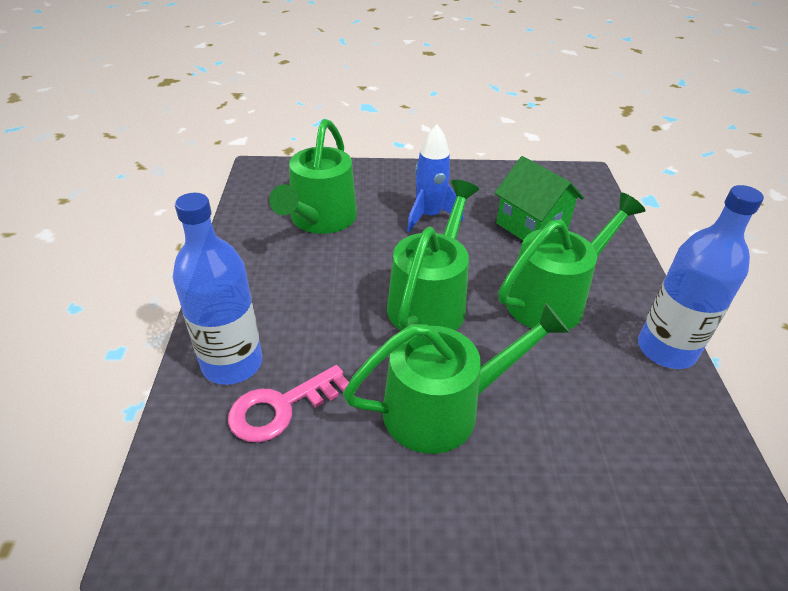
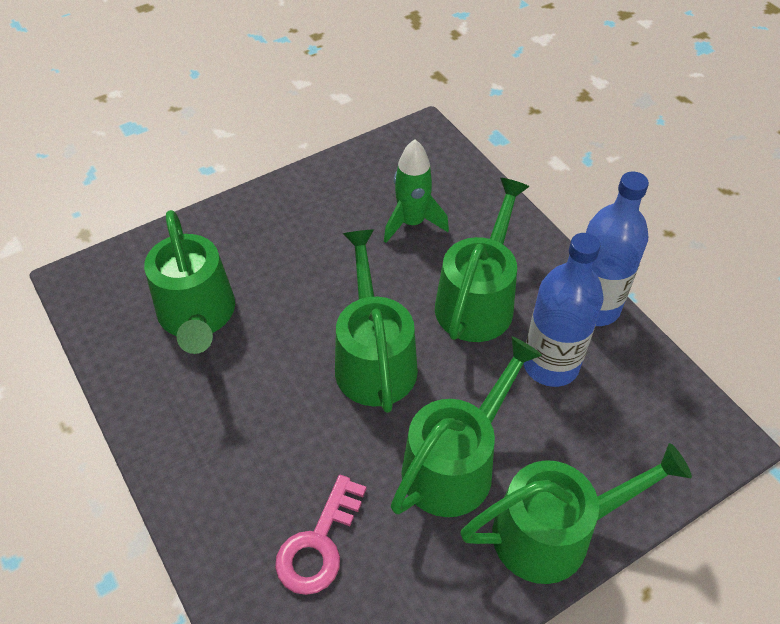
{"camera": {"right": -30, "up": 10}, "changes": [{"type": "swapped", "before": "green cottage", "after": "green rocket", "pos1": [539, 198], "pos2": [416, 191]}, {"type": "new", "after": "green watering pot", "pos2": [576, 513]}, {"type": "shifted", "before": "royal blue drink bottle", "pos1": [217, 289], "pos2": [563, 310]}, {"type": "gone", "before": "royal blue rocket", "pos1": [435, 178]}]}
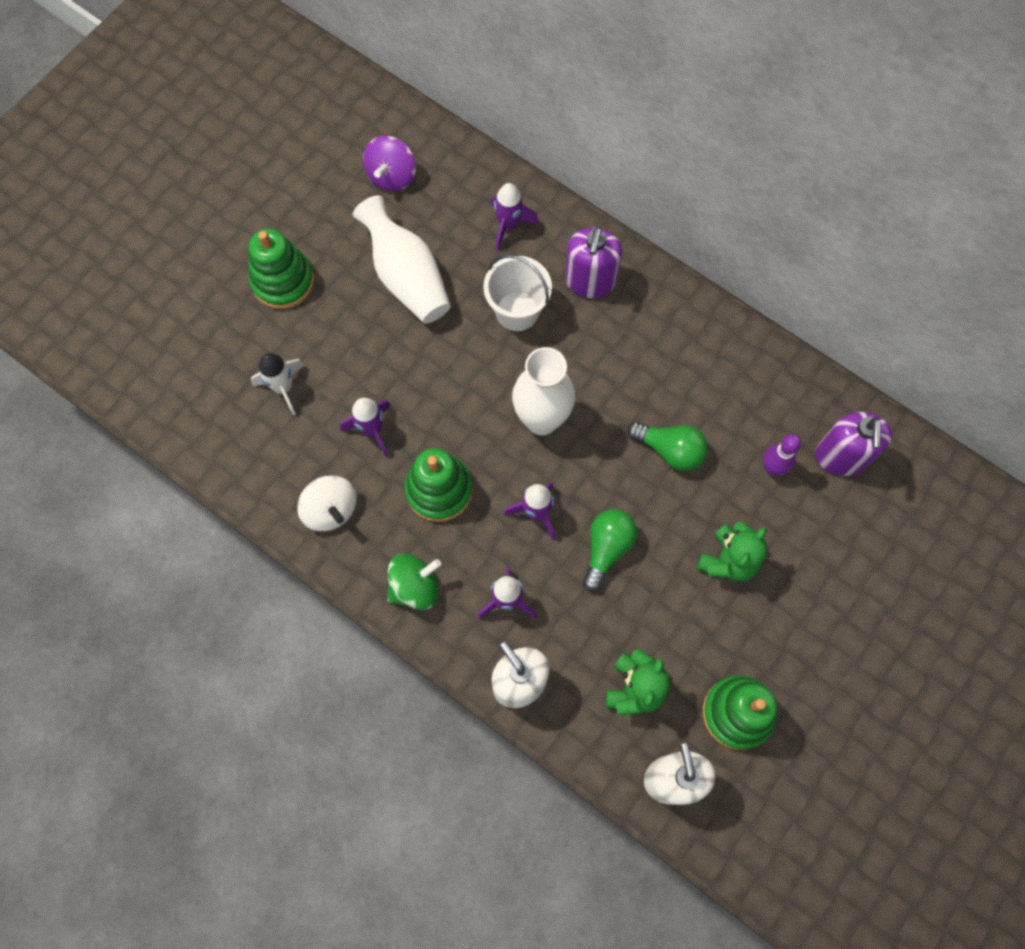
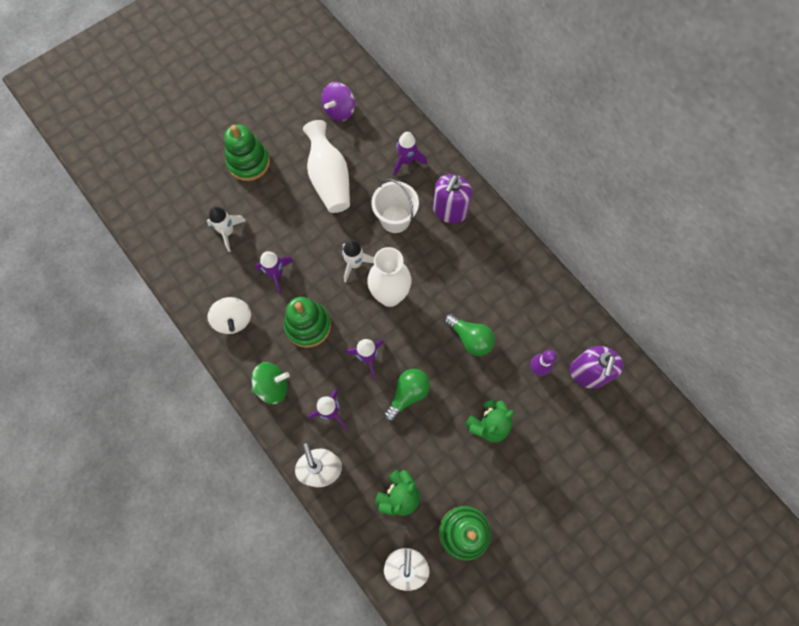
{"camera": {"right": 15, "up": 0}, "changes": [{"type": "new", "after": "white rocket", "pos2": [358, 261]}]}
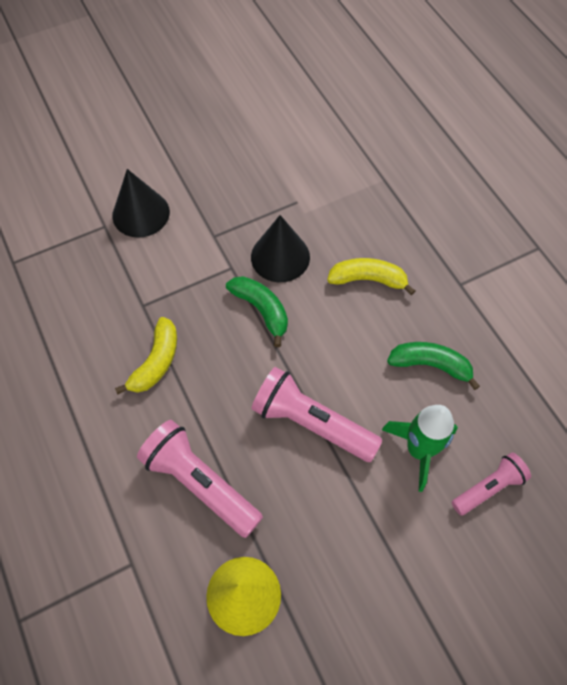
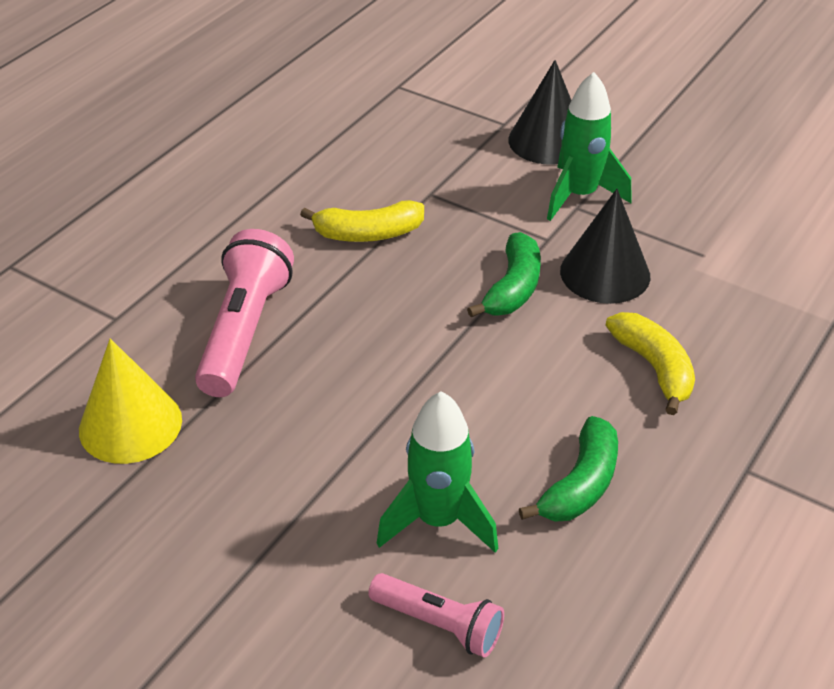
{"camera": {"right": 60, "up": -20}, "changes": [{"type": "rotated", "before": "green banana", "pos1": [433, 366], "pos2": [568, 469], "turn": 45}, {"type": "new", "after": "green rocket", "pos2": [589, 146]}, {"type": "gone", "before": "pink flashlight", "pos1": [316, 414]}]}
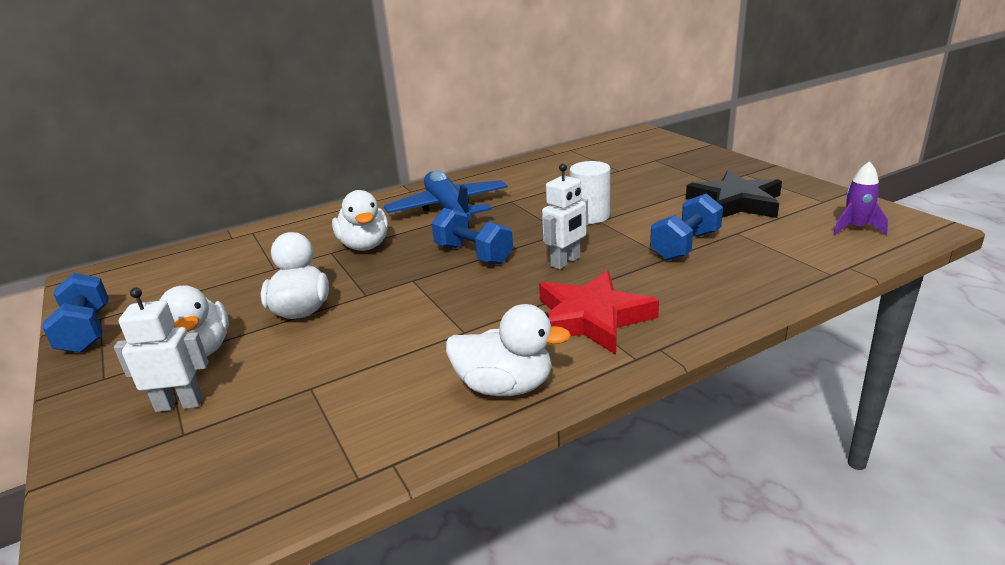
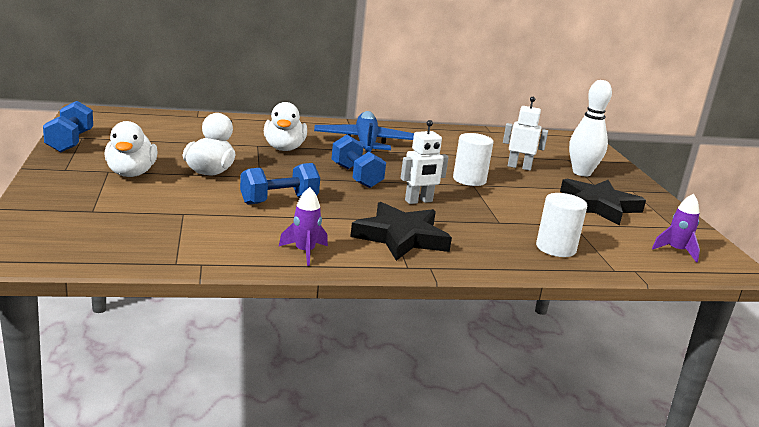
{"camera": {"right": 15, "up": -5}, "changes": [{"type": "shifted", "before": "royal blue dumbbell", "pos1": [686, 227], "pos2": [280, 184]}, {"type": "swapped", "before": "white rubber duck", "after": "violet rocket", "pos1": [508, 350], "pos2": [303, 226]}, {"type": "repainted", "before": "scarlet five-pointed star", "after": "jet-black five-pointed star", "pos1": [599, 313], "pos2": [401, 231]}, {"type": "shifted", "before": "white robot", "pos1": [161, 349], "pos2": [525, 134]}, {"type": "new", "after": "white cylinder shape", "pos2": [561, 225]}, {"type": "new", "after": "white bowling pin", "pos2": [590, 128]}]}
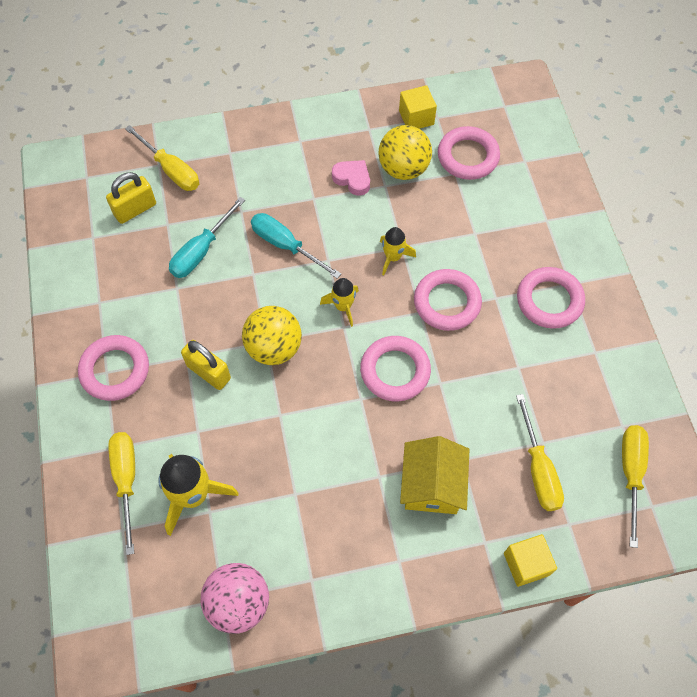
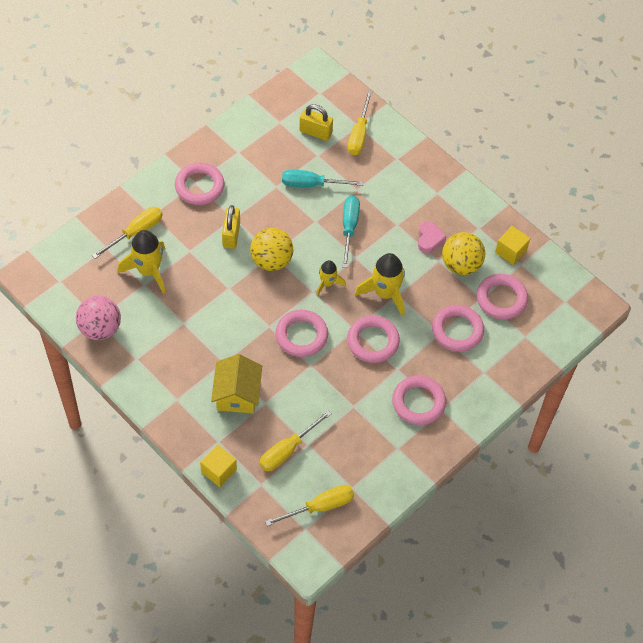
{"camera": {"right": 55, "up": -5}, "changes": [{"type": "rotated", "before": "golden cottage", "pos1": [435, 475], "pos2": [236, 383], "turn": -60}, {"type": "scaled", "before": "golden rocket", "pos1": [398, 251], "pos2": [379, 285], "scale": 1.72}, {"type": "new", "after": "pink ring", "pos2": [458, 328]}]}
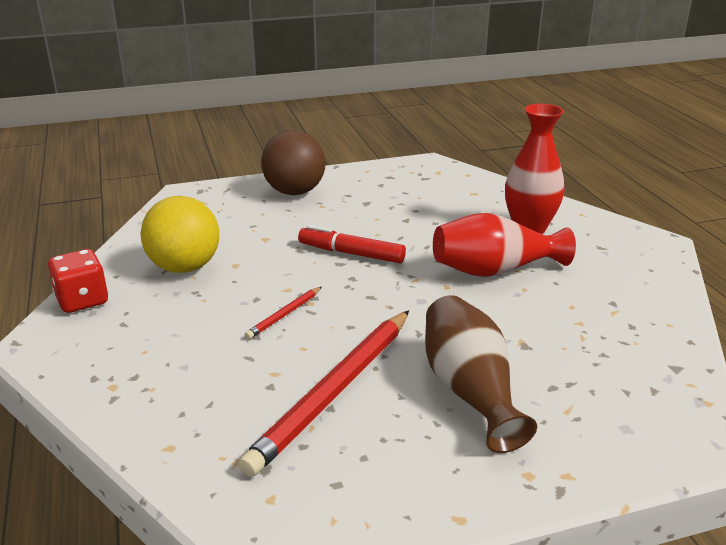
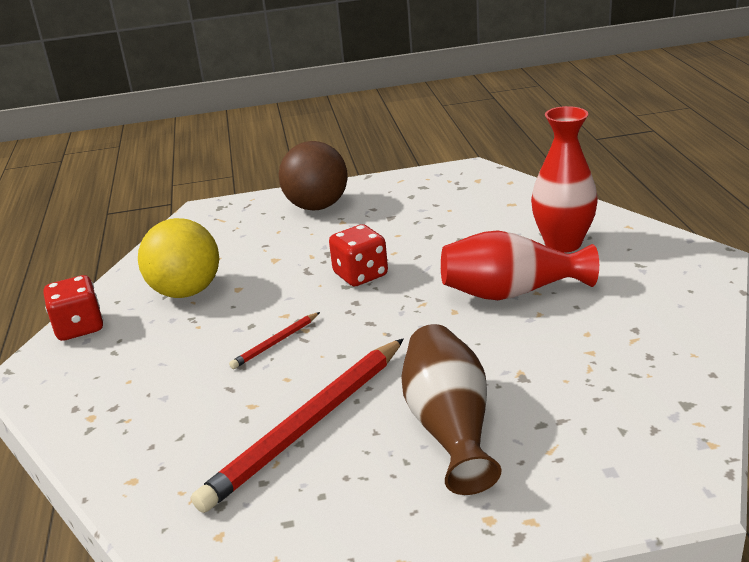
{"camera": {"right": 10, "up": 0}, "changes": [{"type": "swapped", "before": "scarlet felt pen", "after": "scarlet game die", "pos1": [352, 244], "pos2": [358, 255]}]}
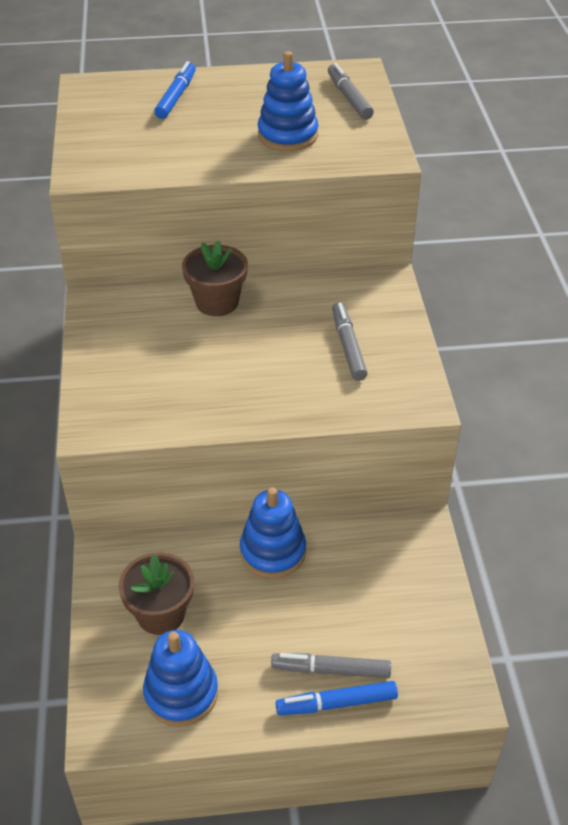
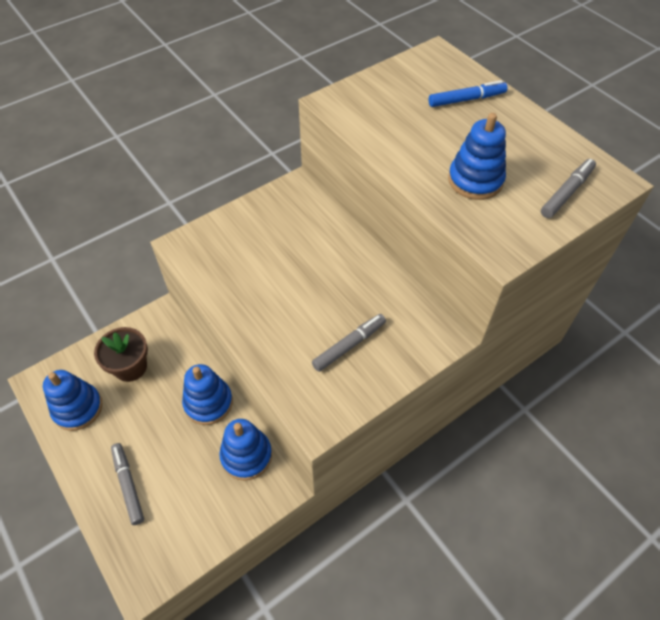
{"camera": {"right": 60, "up": 10}, "changes": [{"type": "new", "after": "royal blue stacking toy", "pos2": [245, 450]}, {"type": "gone", "before": "brown plant pot", "pos1": [215, 278]}, {"type": "gone", "before": "royal blue felt pen", "pos1": [337, 698]}]}
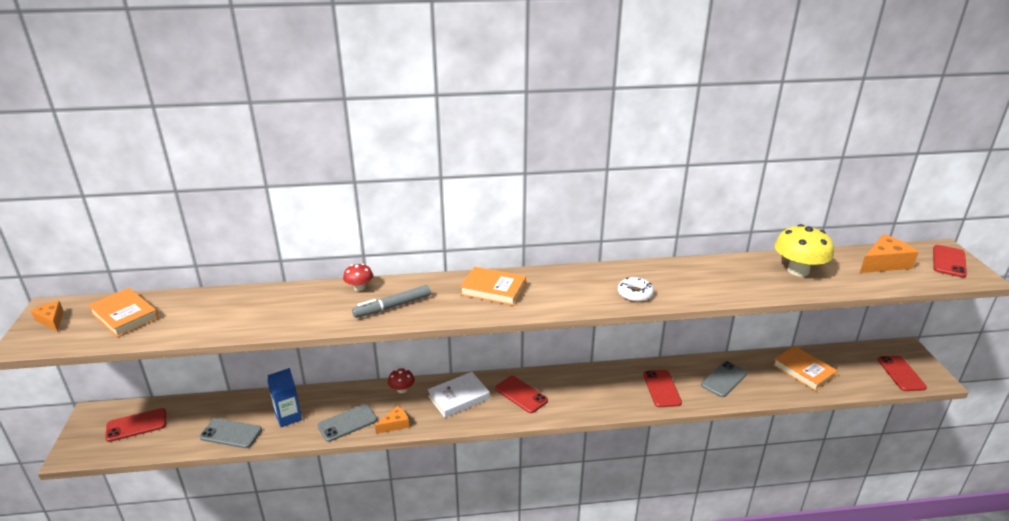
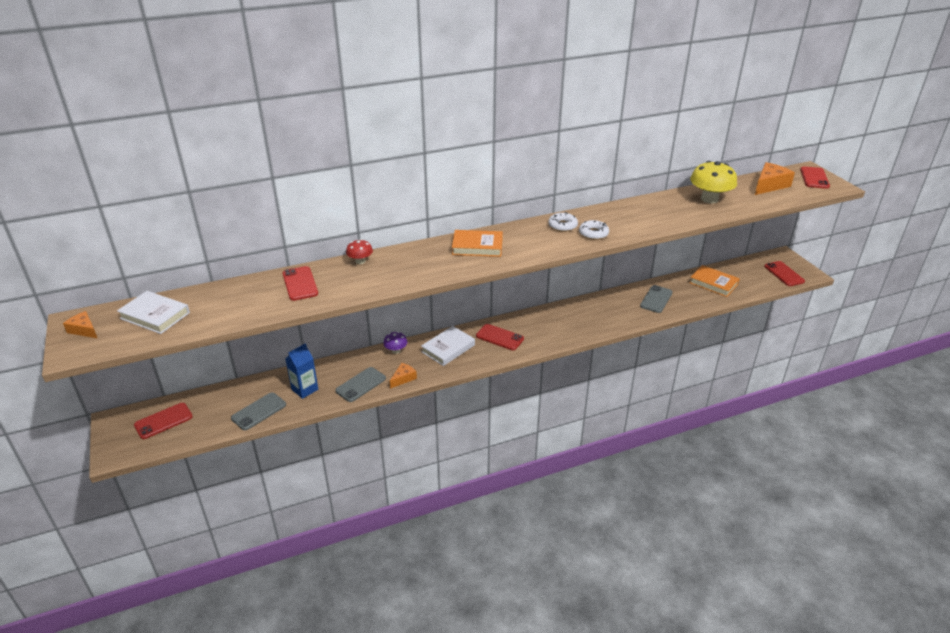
{"camera": {"right": -15, "up": 5}, "changes": [{"type": "repainted", "before": "orange-coloured hardcover", "after": "white hardcover", "pos1": [123, 312], "pos2": [153, 312]}, {"type": "rotated", "before": "grey phone", "pos1": [231, 433], "pos2": [258, 411], "turn": -45}, {"type": "shifted", "before": "scarlet phone", "pos1": [662, 388], "pos2": [300, 283]}, {"type": "repainted", "before": "scarlet toadstool", "after": "violet toadstool", "pos1": [401, 380], "pos2": [395, 343]}, {"type": "new", "after": "white glazed donut", "pos2": [563, 222]}, {"type": "gone", "before": "grey felt pen", "pos1": [391, 301]}]}
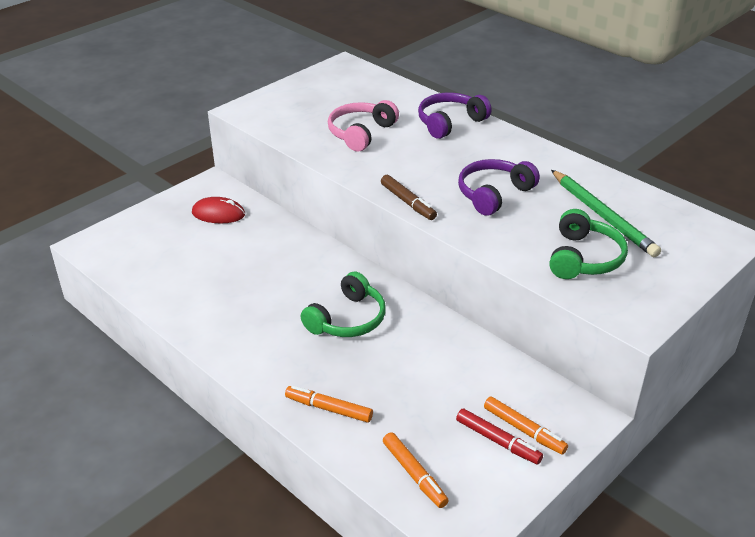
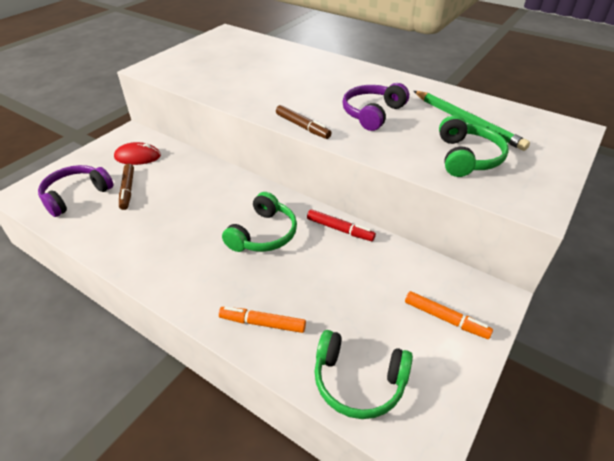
{"camera": {"right": -10, "up": 5}, "changes": [{"type": "shifted", "before": "violet headphones", "pos1": [455, 116], "pos2": [75, 191]}, {"type": "new", "after": "brown felt pen", "pos2": [126, 187]}, {"type": "shifted", "before": "scarlet felt pen", "pos1": [499, 436], "pos2": [341, 225]}, {"type": "swapped", "before": "orange-coloured felt pen", "after": "green headphones", "pos1": [416, 470], "pos2": [363, 374]}, {"type": "gone", "before": "pink headphones", "pos1": [363, 126]}]}
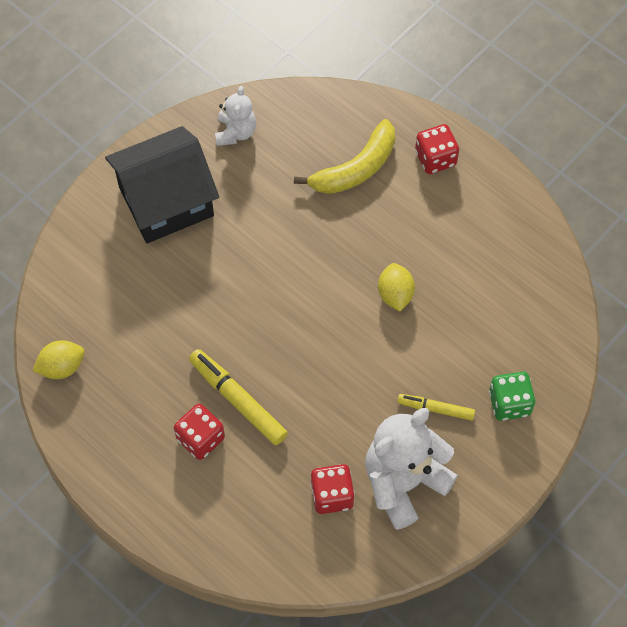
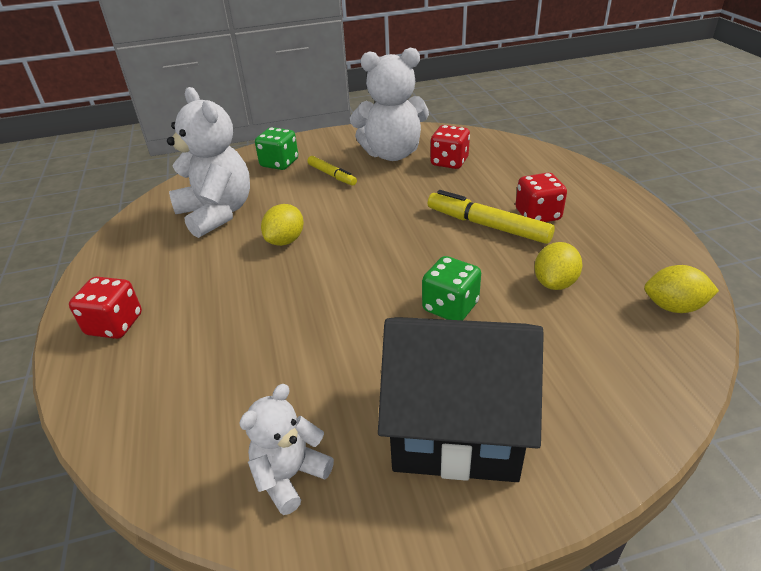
{"camera": {"right": -145, "up": -25}, "changes": [{"type": "new", "after": "white teddy", "pos2": [208, 162]}, {"type": "new", "after": "green game die", "pos2": [451, 288]}, {"type": "rotated", "before": "golden felt pen", "pos1": [238, 397], "pos2": [491, 217], "turn": 135}, {"type": "new", "after": "golden citrus fruit", "pos2": [558, 266]}, {"type": "gone", "before": "golden banana", "pos1": [344, 156]}]}
